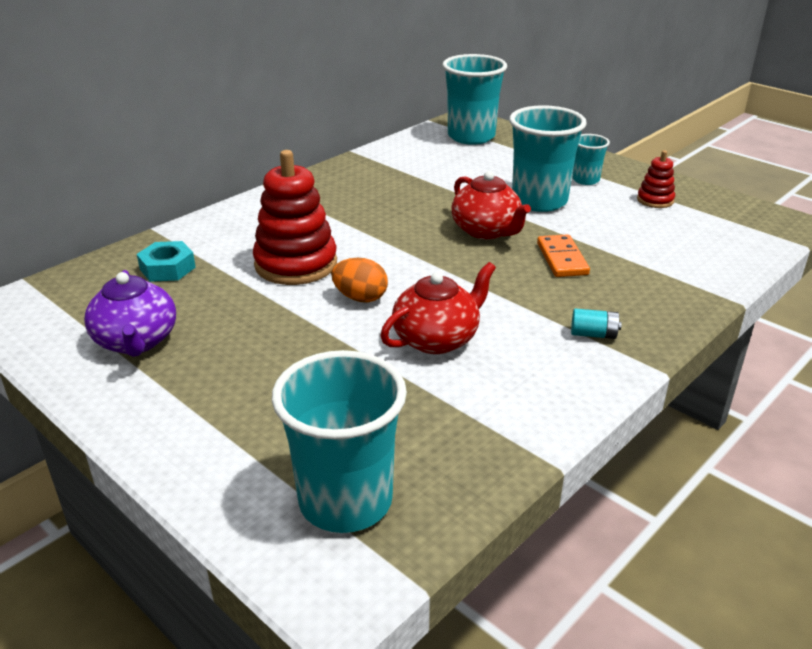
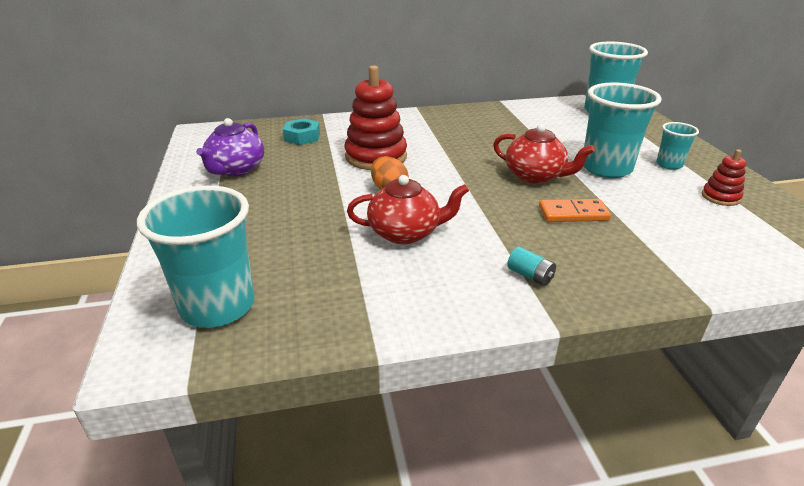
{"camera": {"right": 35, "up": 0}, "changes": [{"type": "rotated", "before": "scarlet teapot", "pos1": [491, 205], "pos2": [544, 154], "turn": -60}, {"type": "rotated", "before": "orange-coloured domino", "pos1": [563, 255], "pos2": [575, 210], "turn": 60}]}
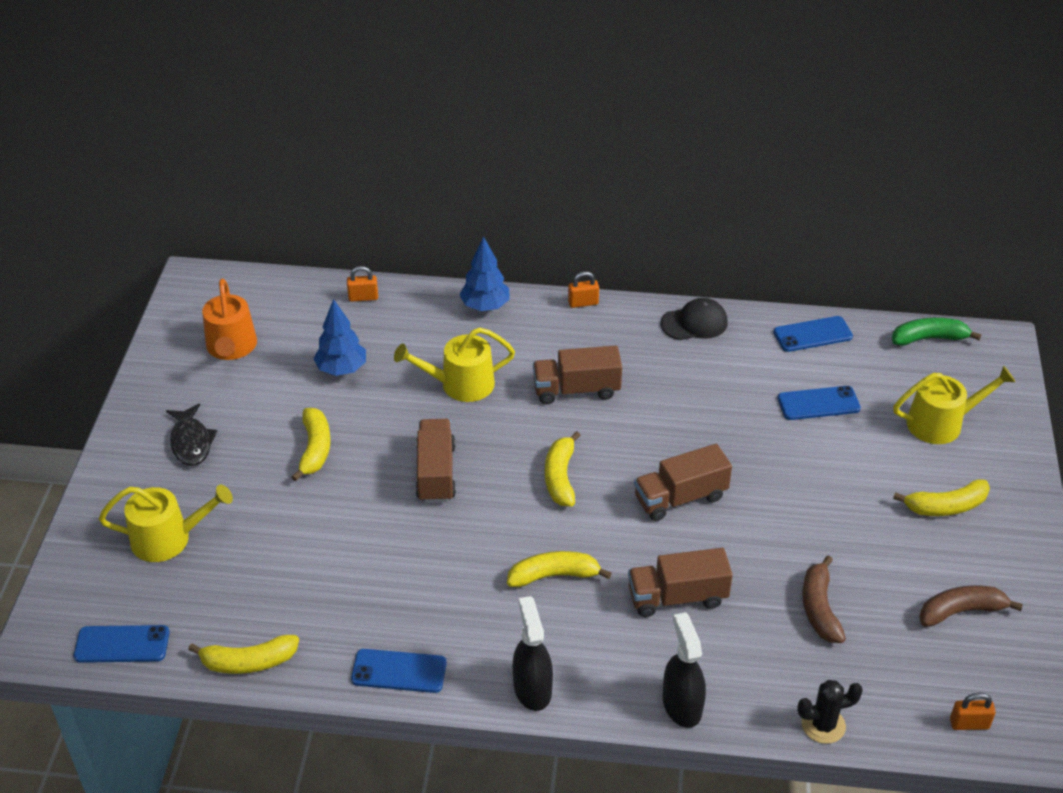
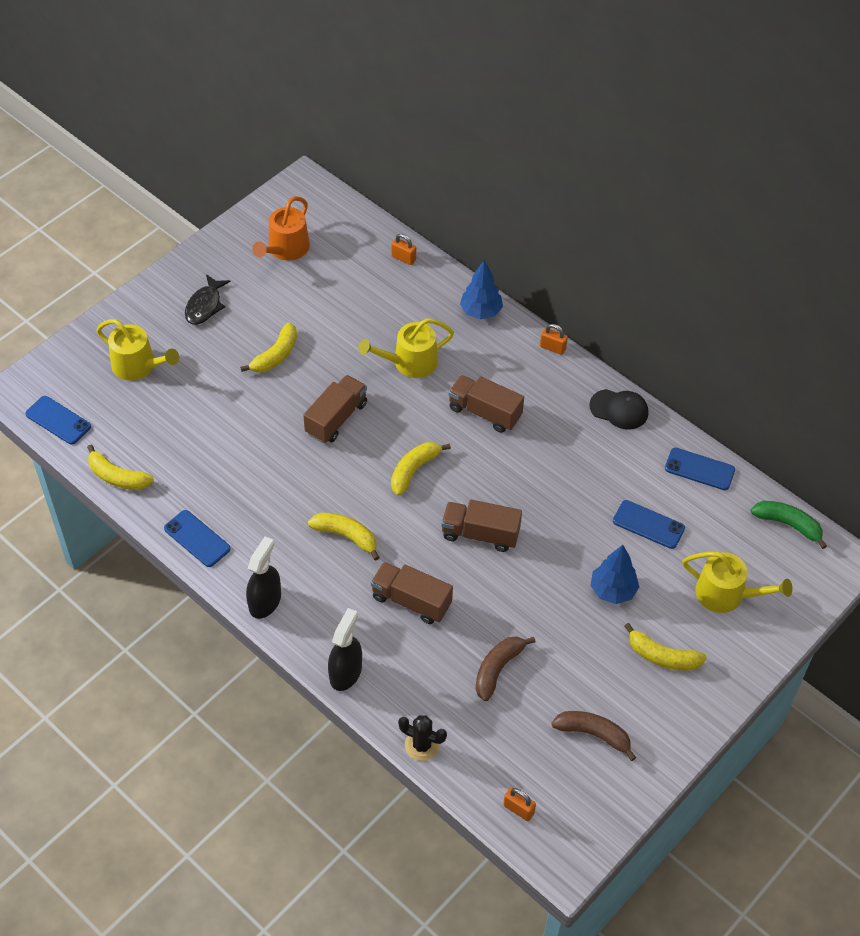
{"camera": {"right": 35, "up": 10}, "changes": [{"type": "rotated", "before": "golden watering pot", "pos1": [454, 364], "pos2": [406, 348], "turn": -45}, {"type": "shifted", "before": "royal blue toy tree", "pos1": [339, 337], "pos2": [614, 574]}]}
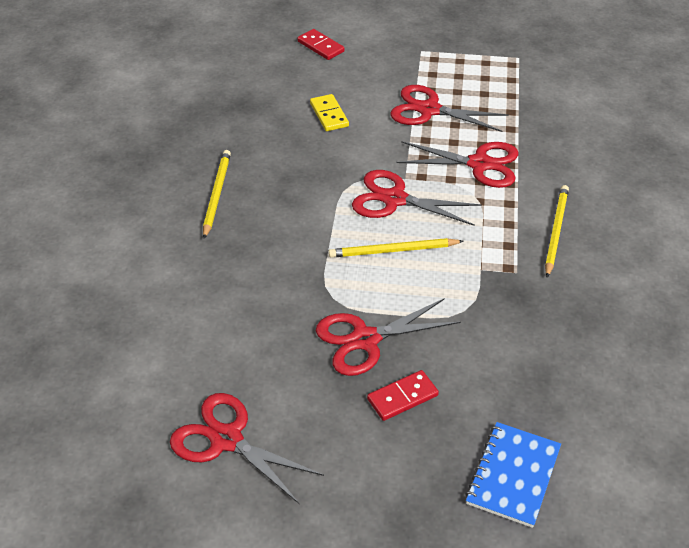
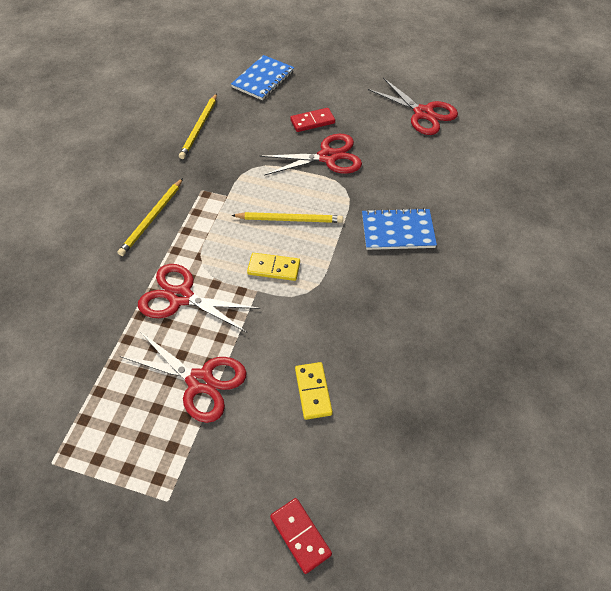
{"camera": {"right": -170, "up": 10}, "changes": [{"type": "shifted", "before": "golden wooden pencil", "pos1": [217, 194], "pos2": [198, 126]}, {"type": "swapped", "before": "scarlet shears", "after": "golden domino", "pos1": [417, 198], "pos2": [273, 267]}, {"type": "new", "after": "royal blue notebook", "pos2": [399, 229]}]}
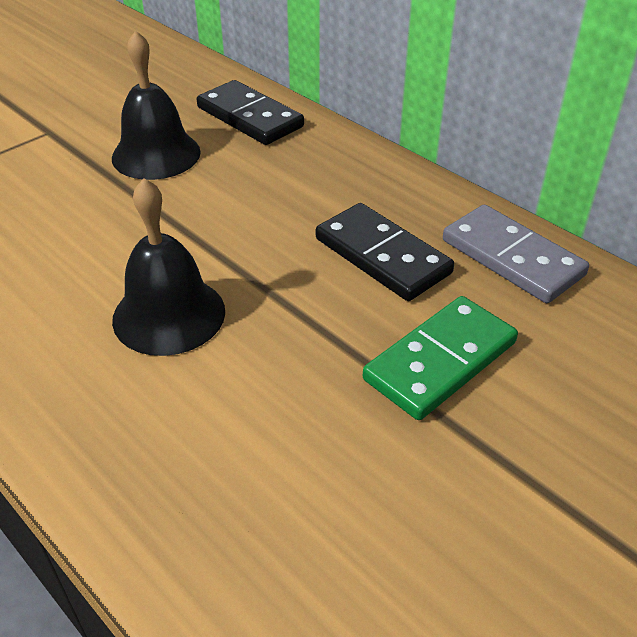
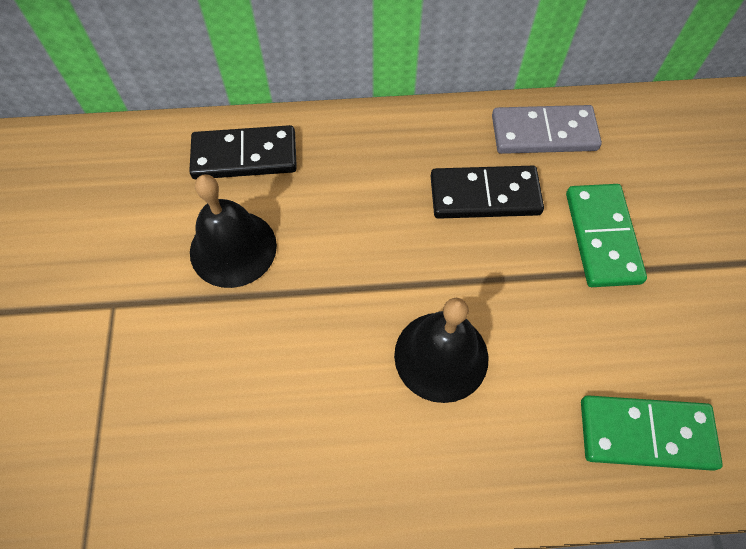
{"camera": {"right": -50, "up": 20}, "changes": [{"type": "new", "after": "green domino", "pos2": [652, 433]}]}
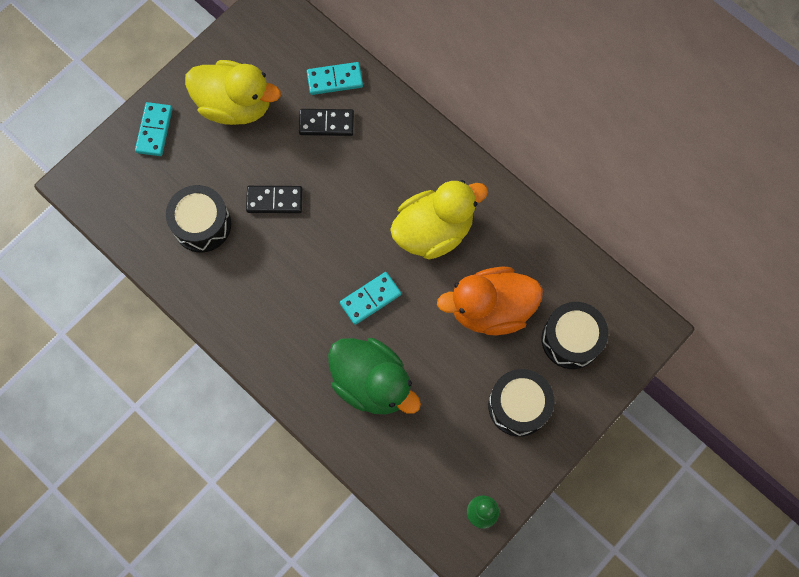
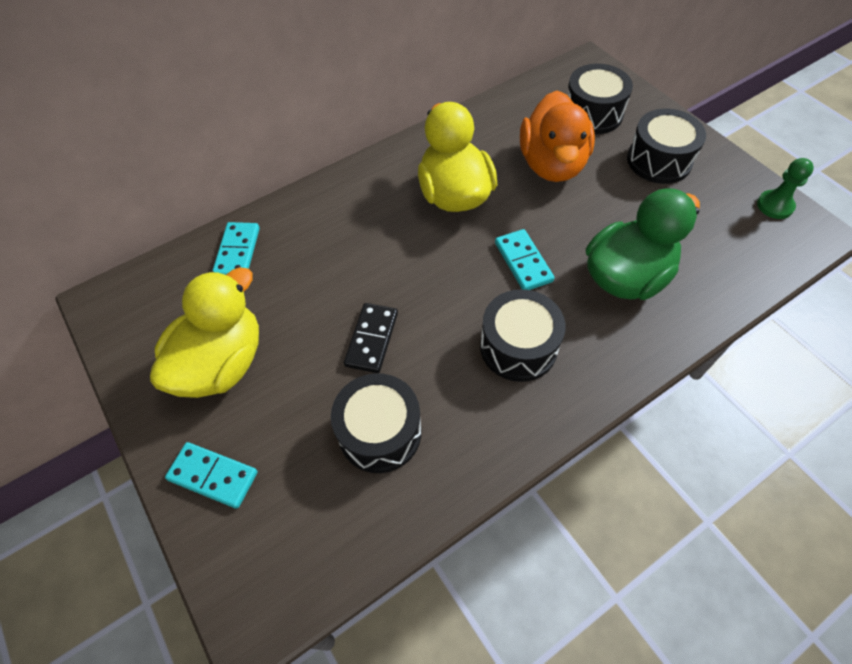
{"camera": {"right": -75, "up": -15}, "changes": [{"type": "new", "after": "jet-black drum", "pos2": [523, 335]}, {"type": "gone", "before": "jet-black domino", "pos1": [326, 122]}]}
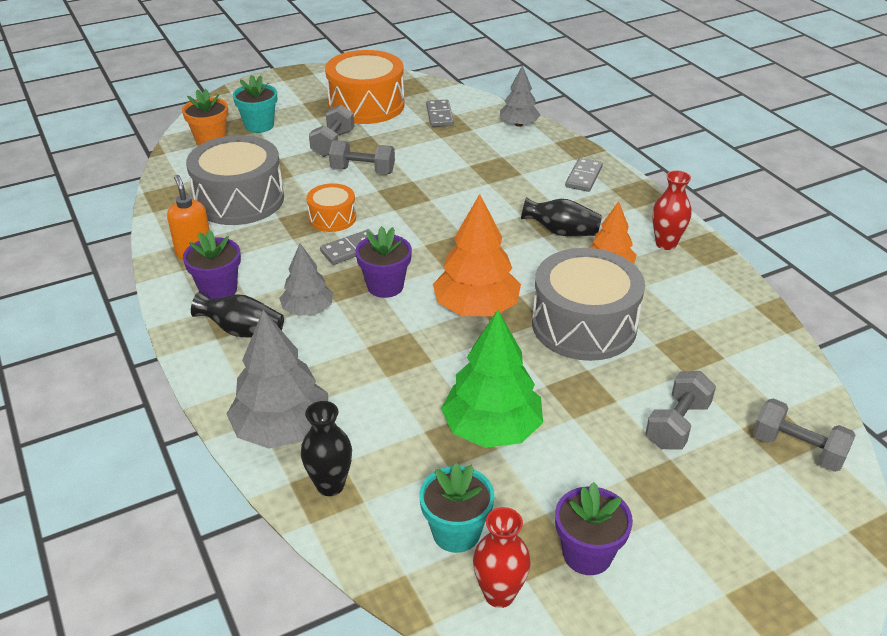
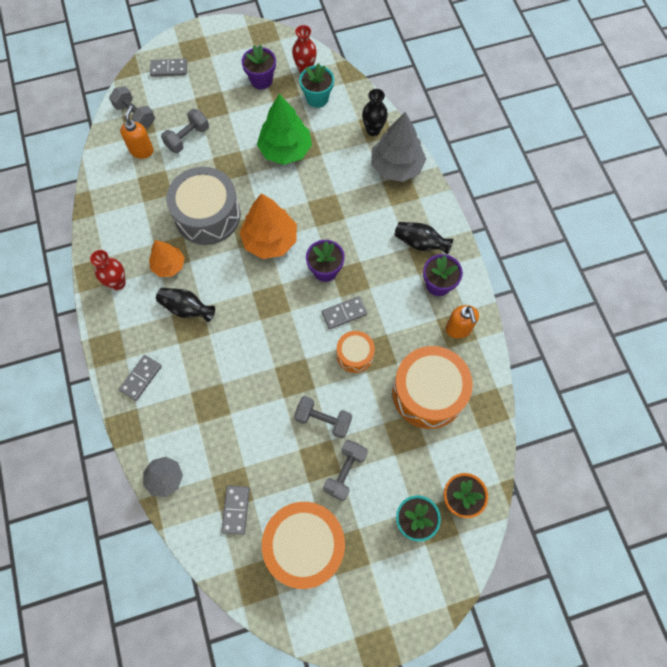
{"camera": {"right": -170, "up": 30}, "changes": [{"type": "new", "after": "orange-coloured soap pump", "pos2": [137, 132]}, {"type": "new", "after": "grey domino", "pos2": [168, 68]}, {"type": "repainted", "before": "grey drum", "after": "orange-coloured drum", "pos1": [235, 180], "pos2": [432, 387]}, {"type": "gone", "before": "grey toy tree", "pos1": [306, 279]}]}
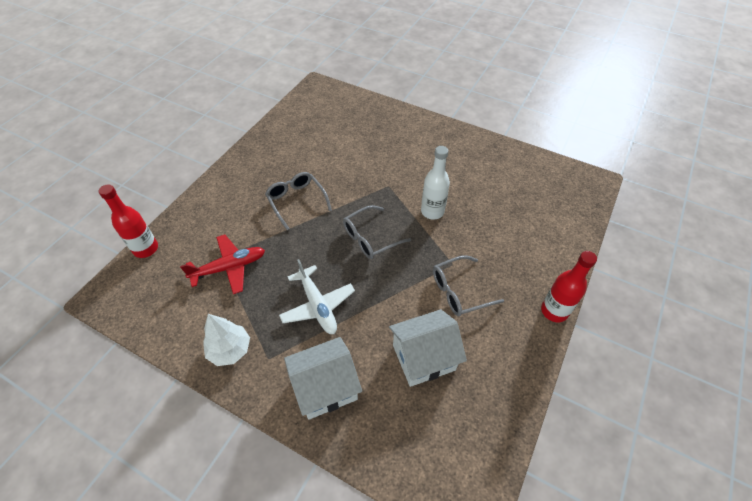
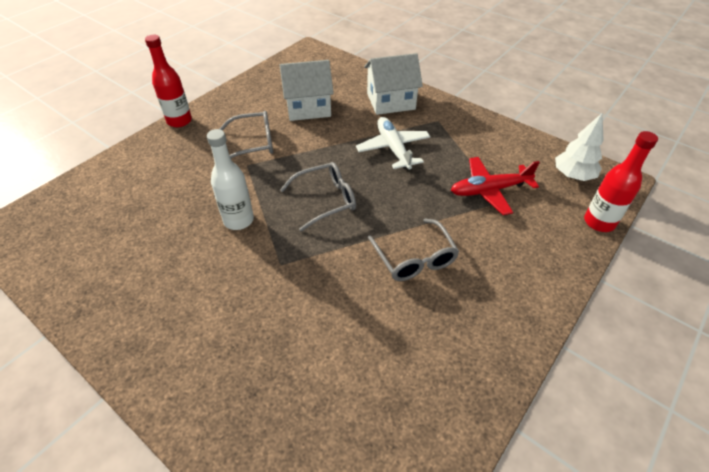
{"camera": {"right": -170, "up": -5}, "changes": [{"type": "shifted", "before": "white toy tree", "pos1": [226, 340], "pos2": [579, 147]}]}
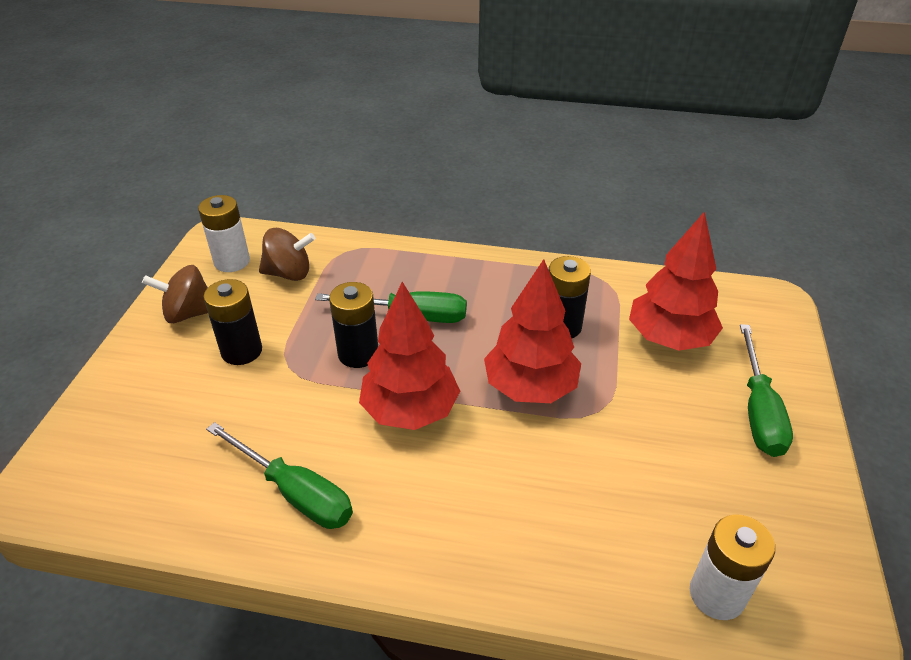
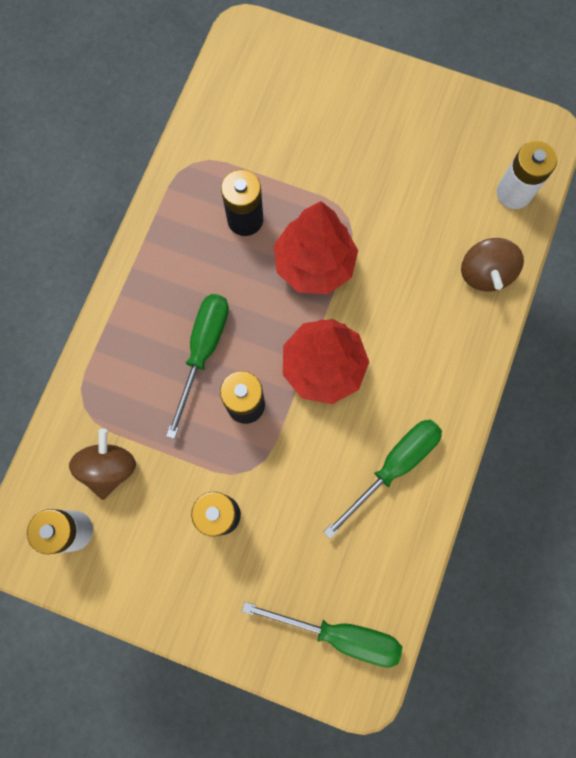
{"camera": {"right": -80, "up": 35}, "changes": [{"type": "shifted", "before": "green flat screwdriver", "pos1": [766, 390], "pos2": [322, 635]}, {"type": "shifted", "before": "brown toy top", "pos1": [175, 294], "pos2": [492, 265]}, {"type": "gone", "before": "scarlet toy tree", "pos1": [676, 281]}]}
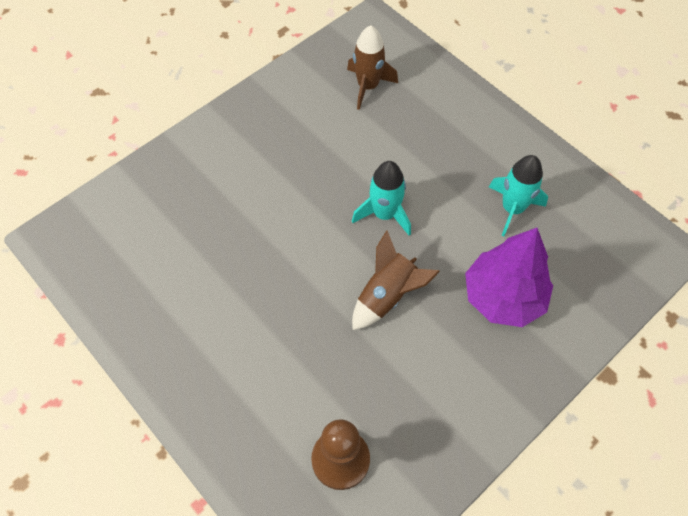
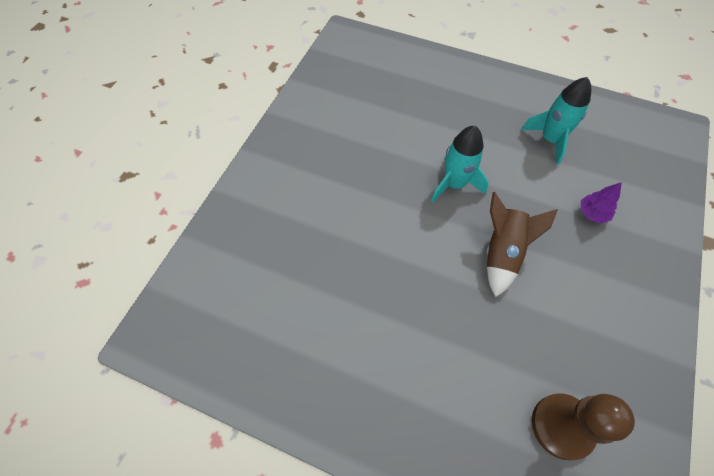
{"camera": {"right": -25, "up": 0}, "changes": [{"type": "scaled", "before": "violet toy tree", "pos1": [509, 277], "pos2": [601, 202], "scale": 0.43}, {"type": "gone", "before": "brown rocket", "pos1": [372, 68]}]}
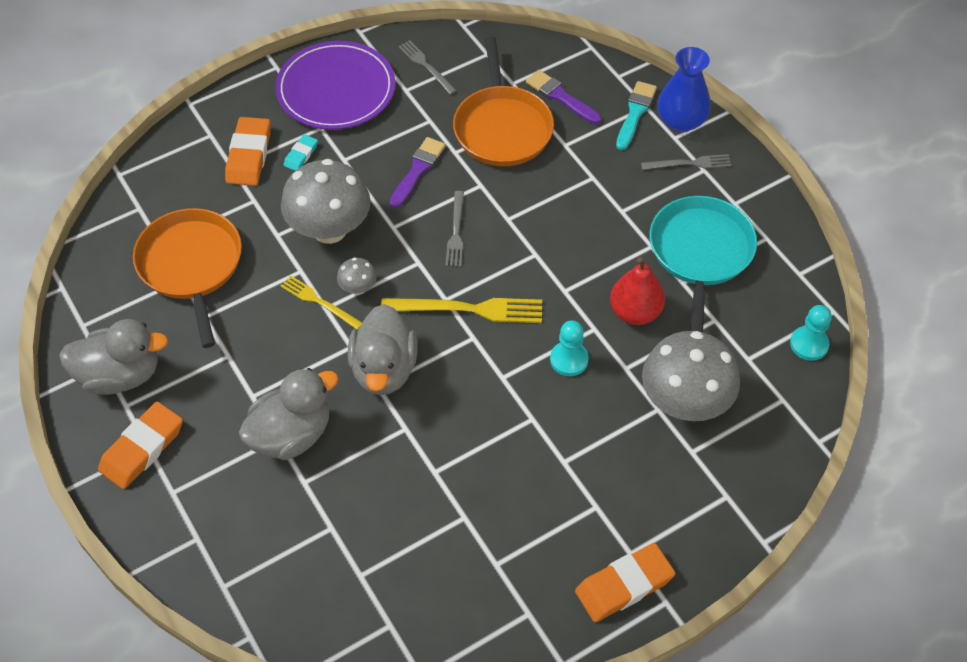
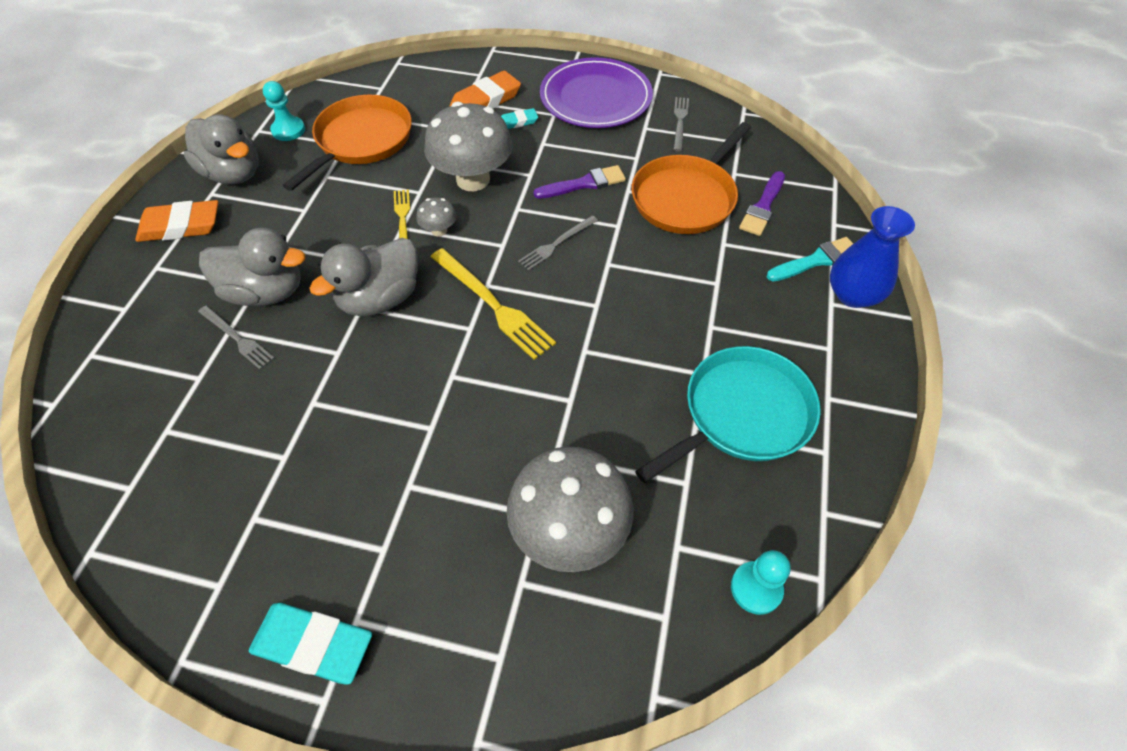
{"camera": {"right": 45, "up": 0}, "changes": [{"type": "shifted", "before": "grey table fork", "pos1": [686, 162], "pos2": [236, 337]}, {"type": "repainted", "before": "orange-coloured pencil eraser", "after": "aqua pencil eraser", "pos1": [625, 582], "pos2": [310, 643]}, {"type": "shifted", "before": "aqua game pawn", "pos1": [569, 348], "pos2": [284, 111]}, {"type": "rotated", "before": "violet paint brush", "pos1": [563, 97], "pos2": [762, 203], "turn": -150}, {"type": "gone", "before": "scarlet pear fruit", "pos1": [637, 291]}]}
